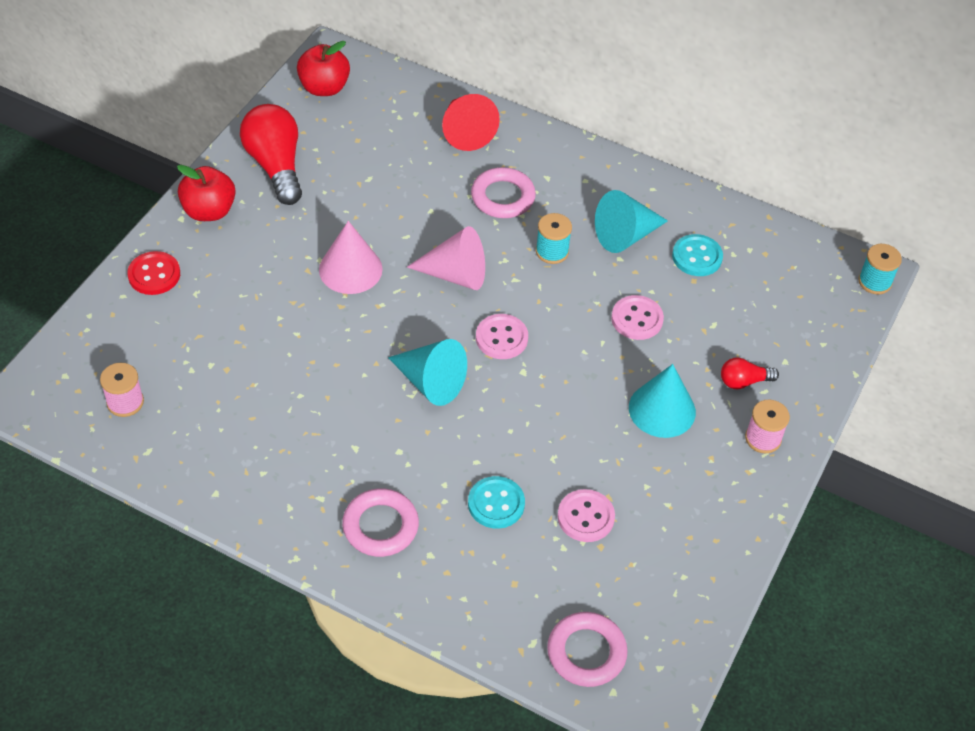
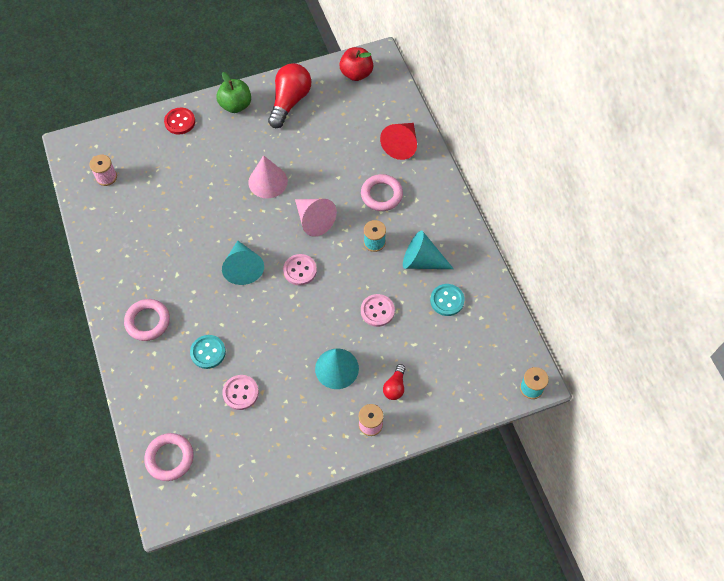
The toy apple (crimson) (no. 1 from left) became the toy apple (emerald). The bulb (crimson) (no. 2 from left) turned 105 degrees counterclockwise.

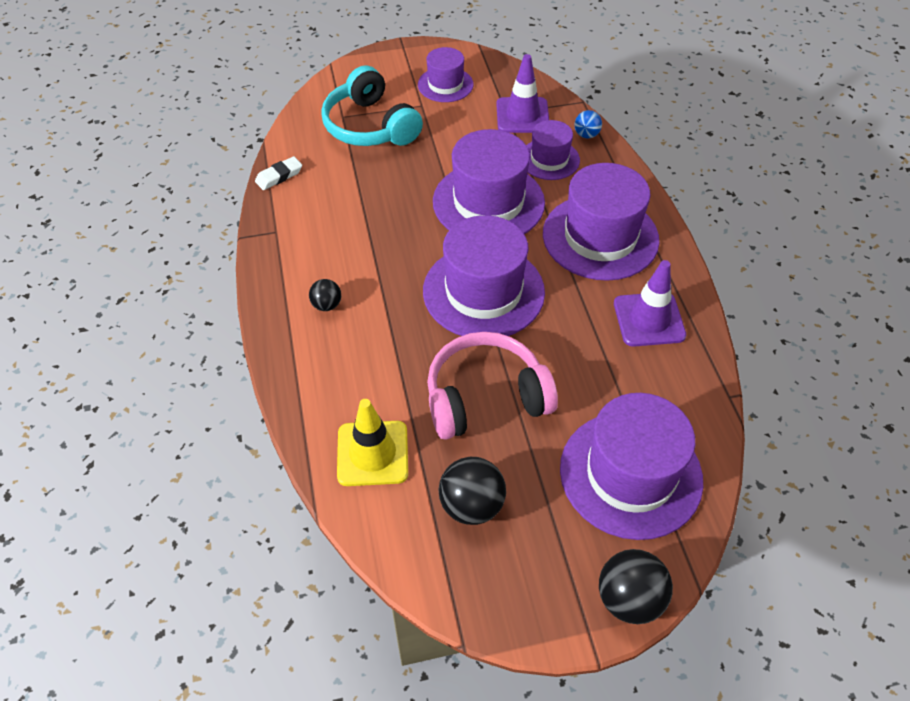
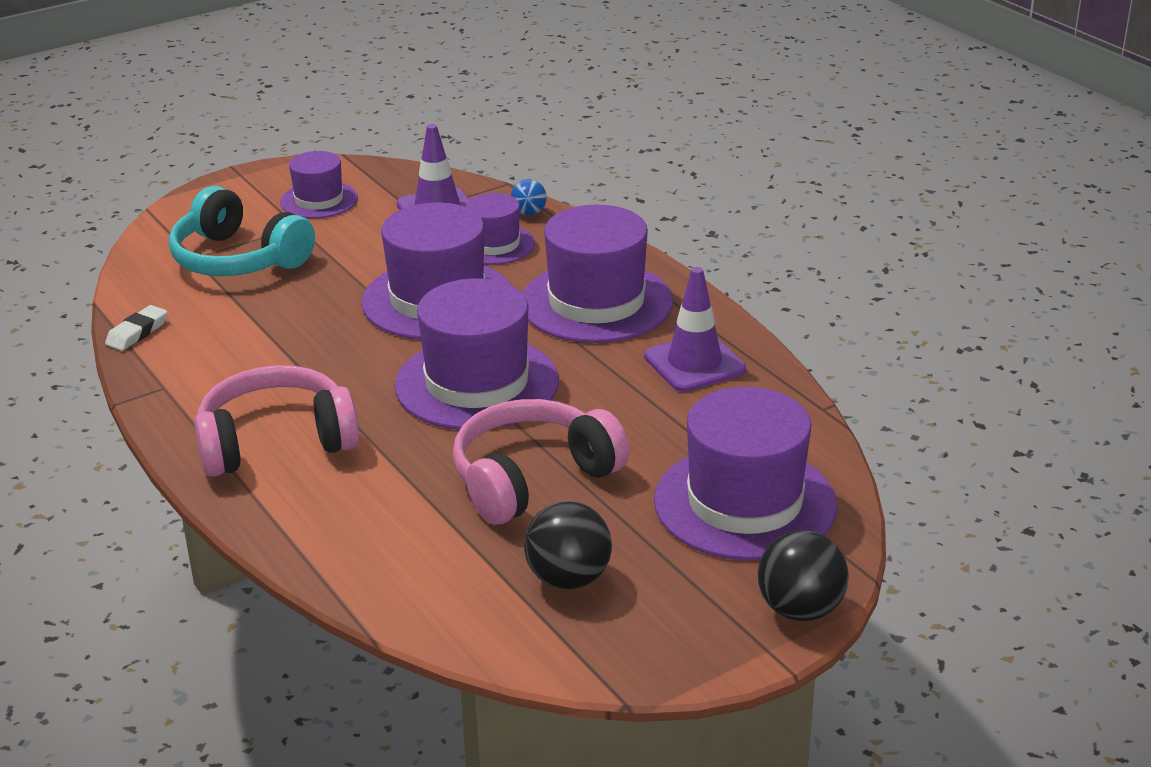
The safety cone (yellow) disappeared. The ball (black) (no. 1 from left) was replaced by the headset (rose-pink) (no. 1 from left).

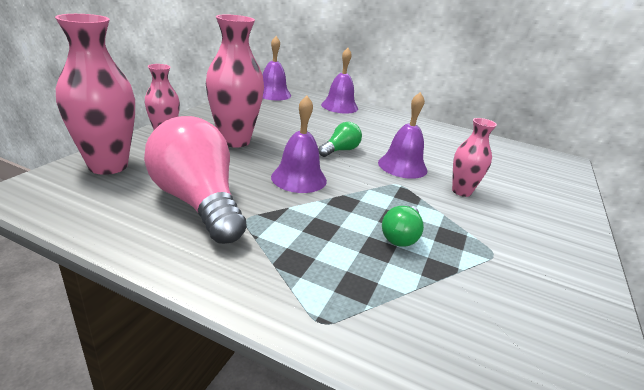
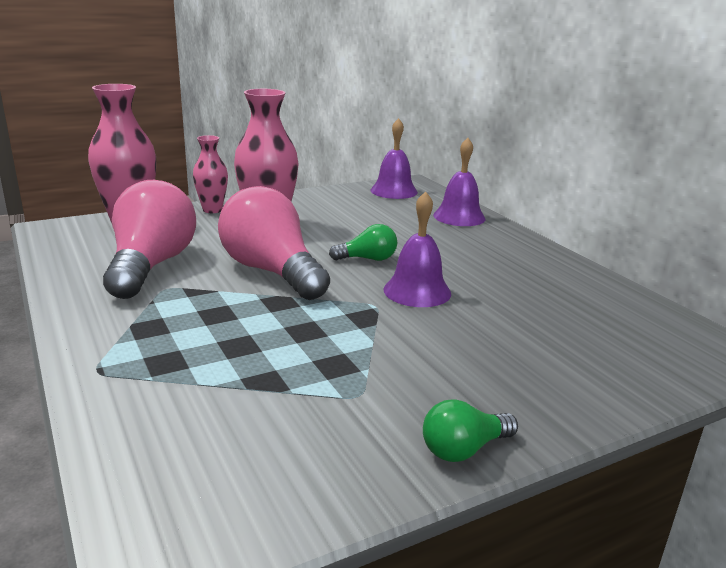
The tall vase (rose-pink) (no. 4 from left) disappeared. The bulb (emerald) (no. 2 from left) moved. The hand bell (purple) (no. 2 from left) was replaced by the bulb (rose-pink) (no. 2 from left).

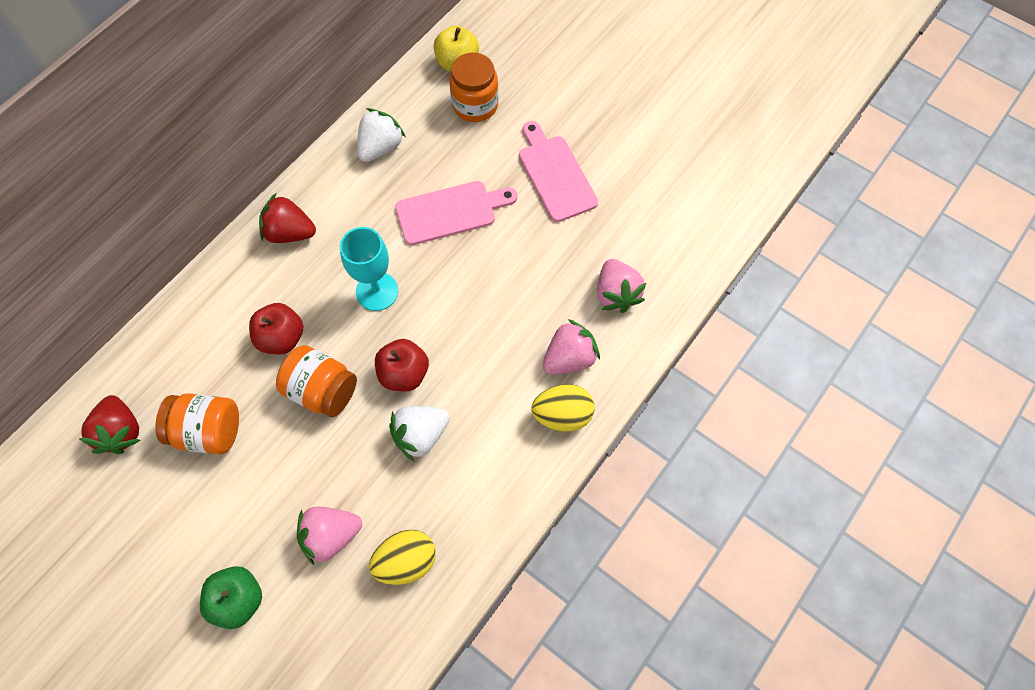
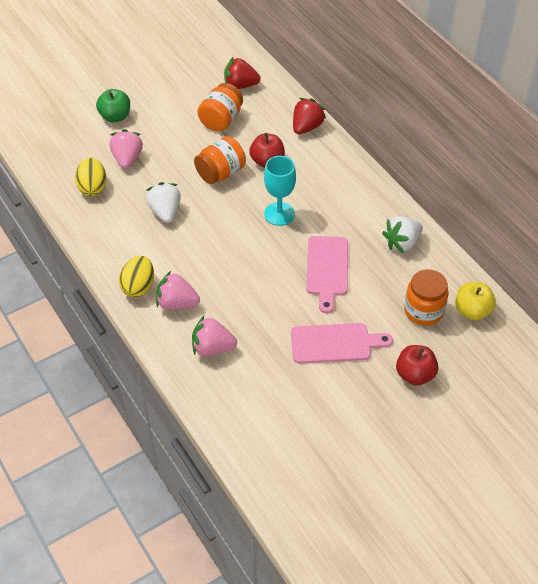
The berry (crimson) (no. 2 from left) moved. The toy apple (crimson) (no. 2 from left) moved. The berry (snow-white) (no. 1 from left in the first image) turned 90 degrees clockwise. The berry (rose-pink) (no. 2 from left) turned 120 degrees clockwise.

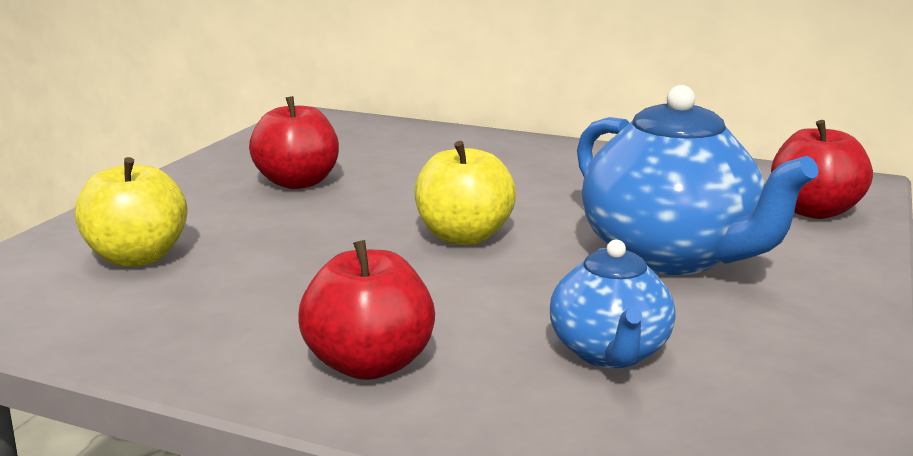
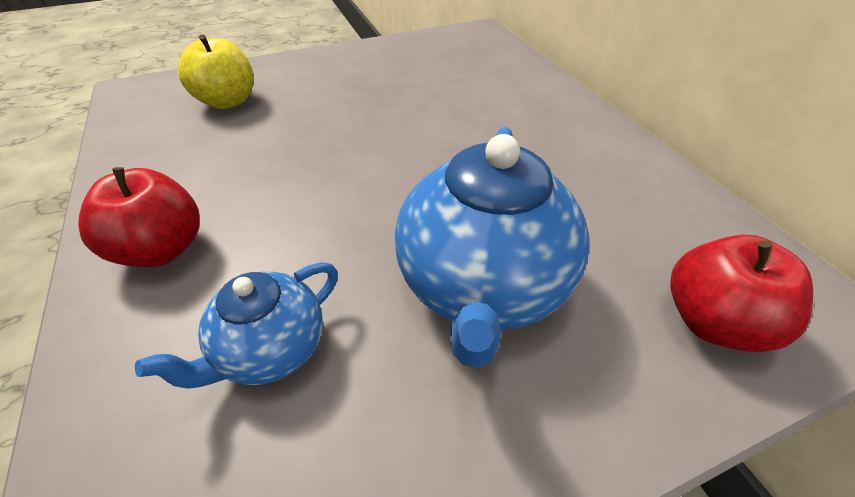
The toy apple (crimson) (no. 1 from left) disappeared. The toy apple (yellow) (no. 2 from left) disappeared.

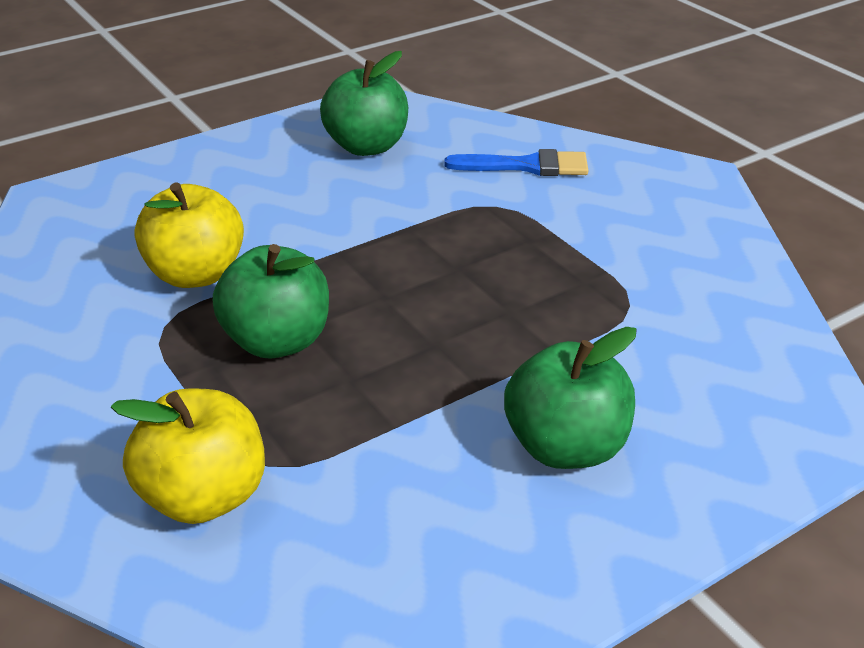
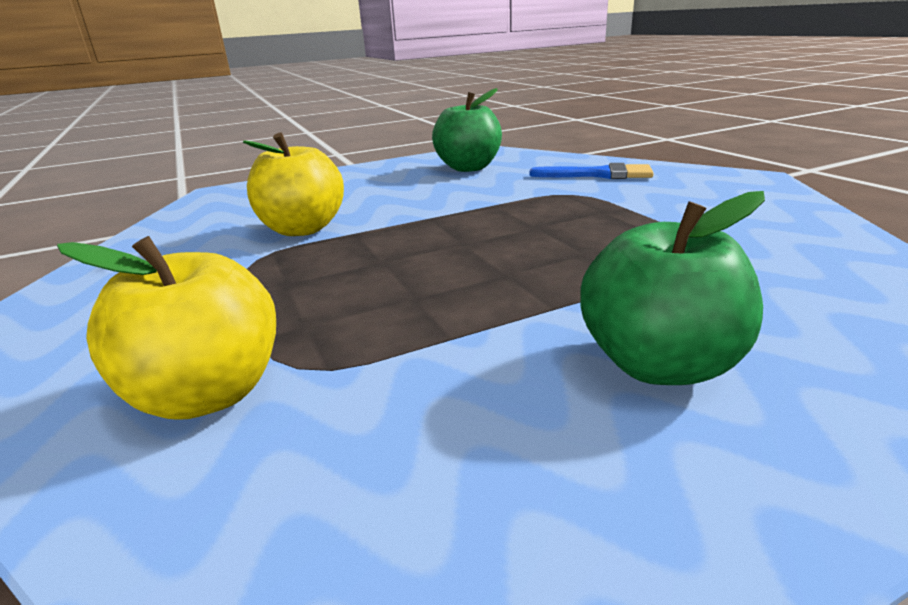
The toy apple (emerald) (no. 1 from left) disappeared.

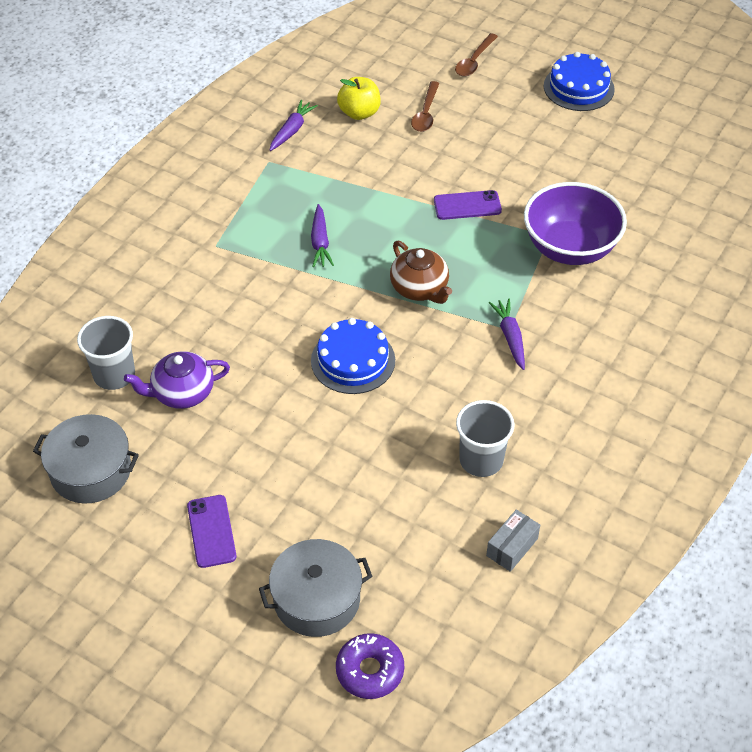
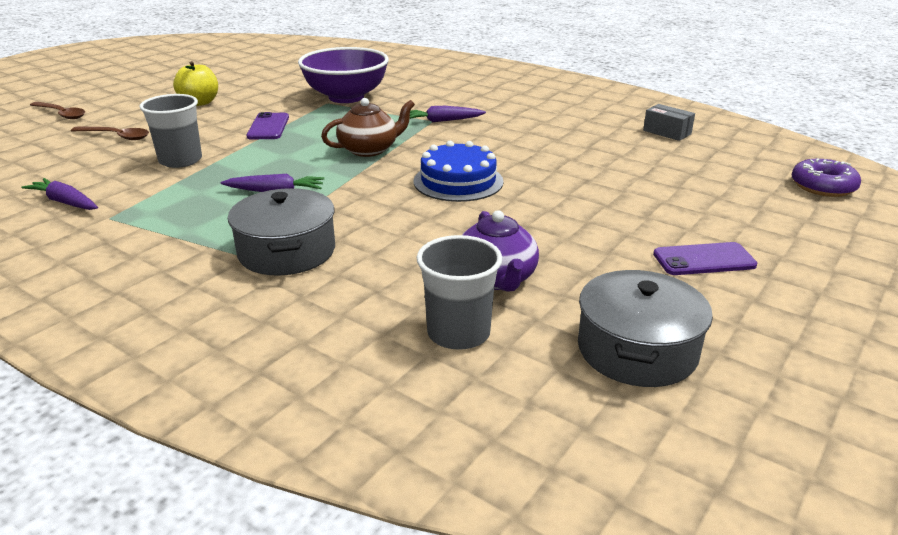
The layer cake (royal blue) (no. 2 from left) disappeared. The pot (grey) (no. 2 from left in the first image) moved. The toy apple (yellow) moved. The cup (grey) (no. 2 from left in the first image) moved.

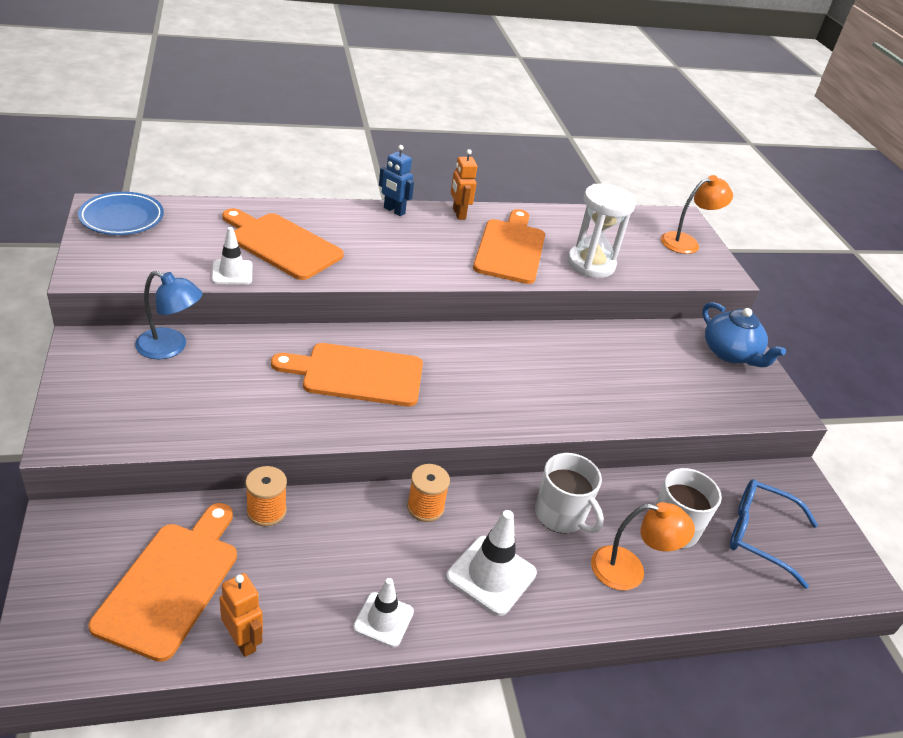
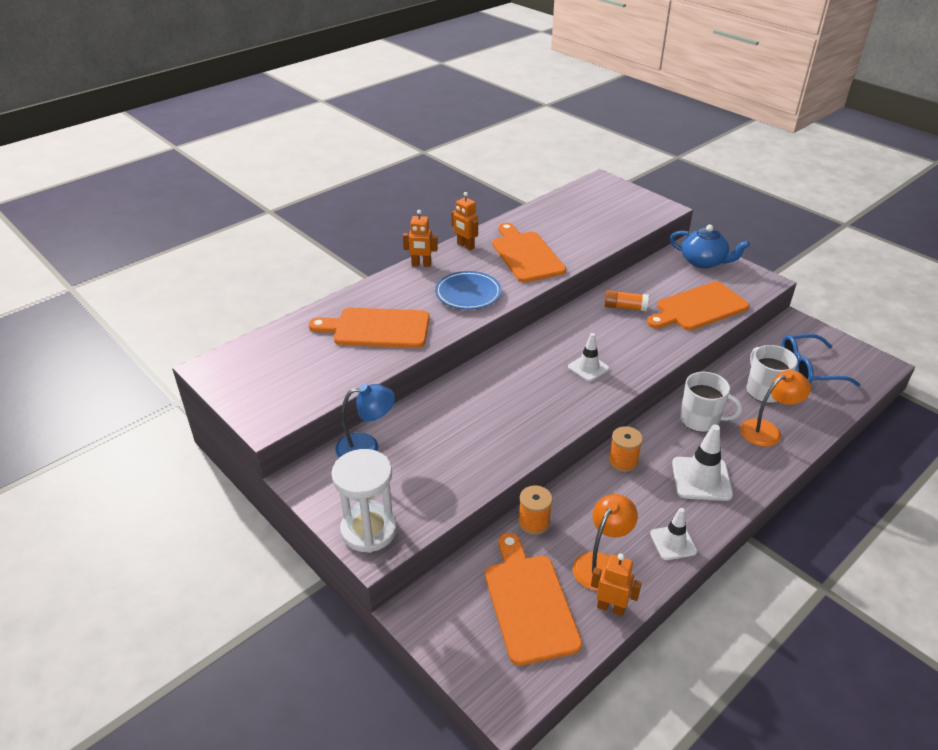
The glue stick (orange) appeared. The dinner plate (royal blue) moved. The safety cone (snow-white) (no. 1 from left) moved. The chopping board (orange) (no. 3 from left in the first image) moved. The sandglass (snow-white) moved. The lamp (orange) (no. 2 from left in the first image) moved. The robot (royal blue) became the robot (orange) (no. 1 from left).

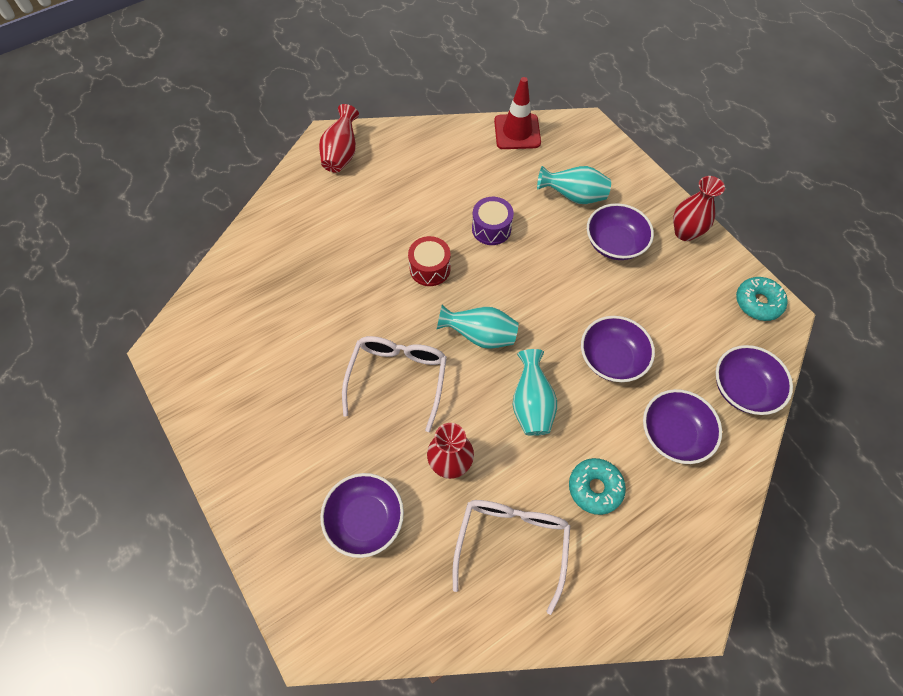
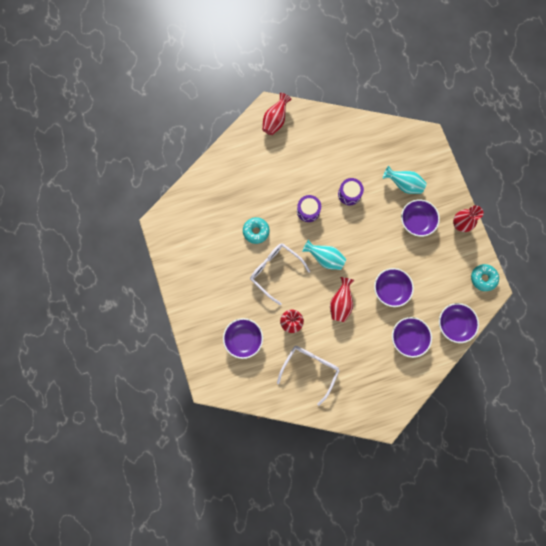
The safety cone (crimson) disappeared. The glazed donut (aqua) (no. 1 from left) moved. The toy drum (crimson) became the toy drum (purple) (no. 1 from left). The tall vase (aqua) (no. 2 from left) became the tall vase (crimson) (no. 3 from left). The spectacles (snow-white) (no. 1 from left) turned 75 degrees counterclockwise.

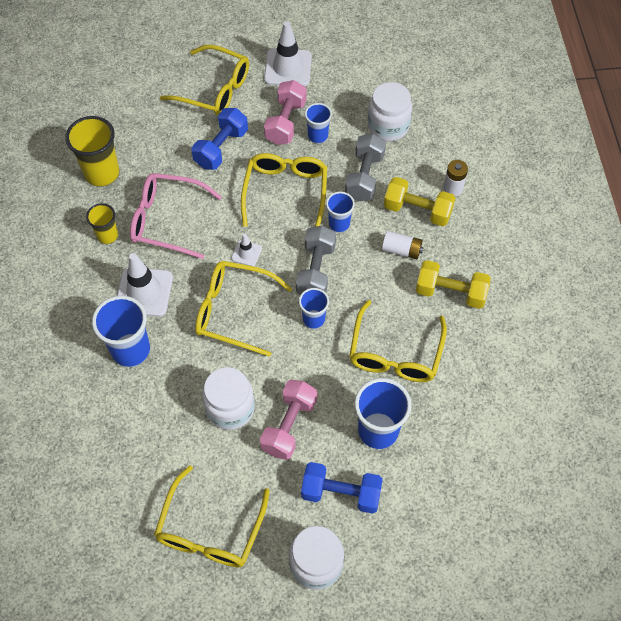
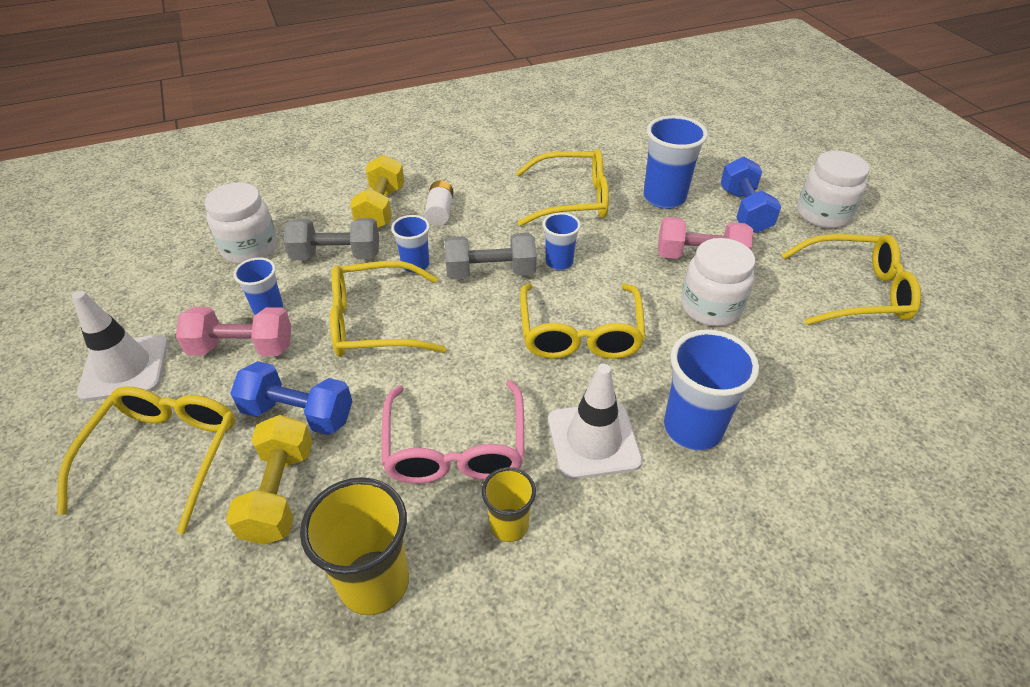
The safety cone (snow-white) (no. 2 from left) disappeared. The AA battery (snow-white) (no. 2 from left) disappeared. The free weight (yellow) (no. 2 from left in the first image) moved.

